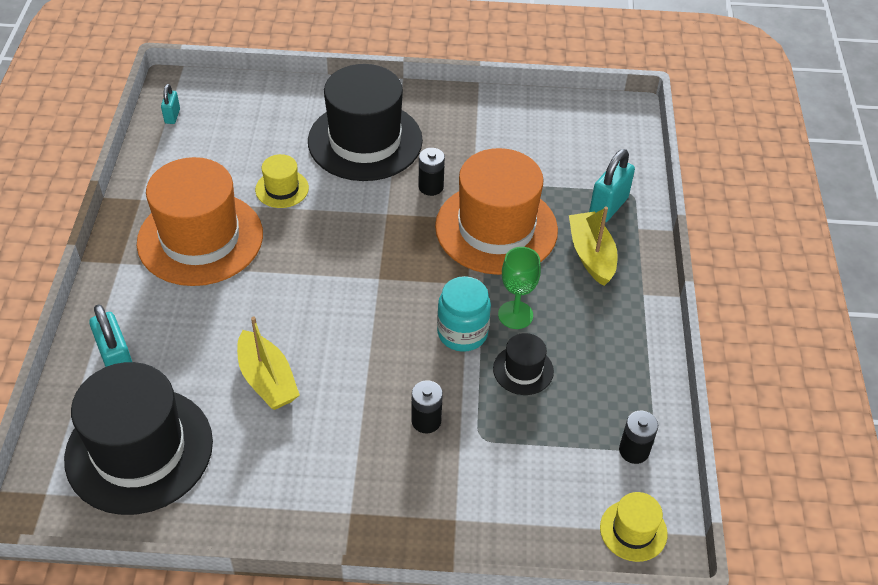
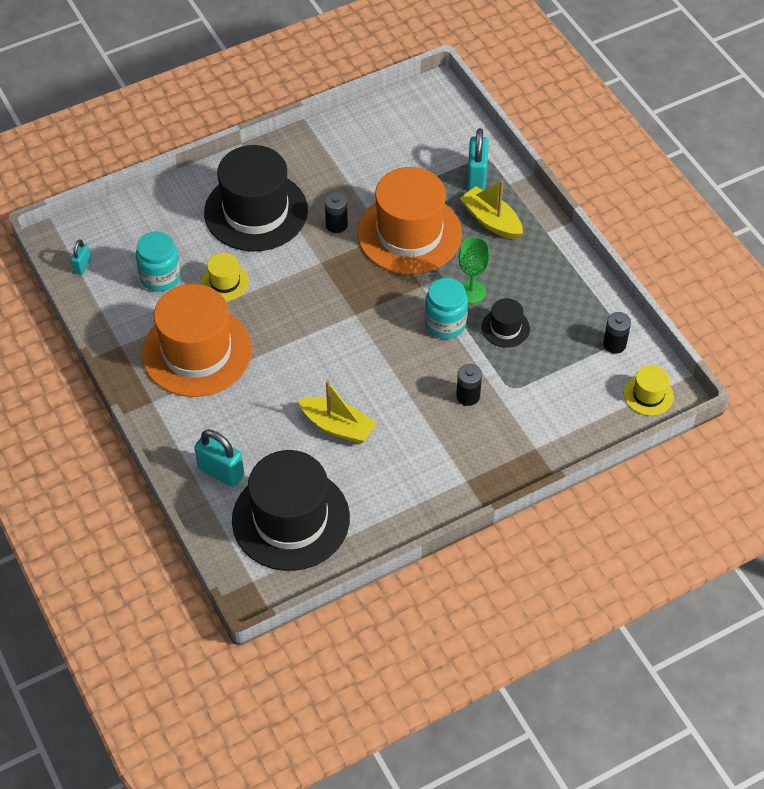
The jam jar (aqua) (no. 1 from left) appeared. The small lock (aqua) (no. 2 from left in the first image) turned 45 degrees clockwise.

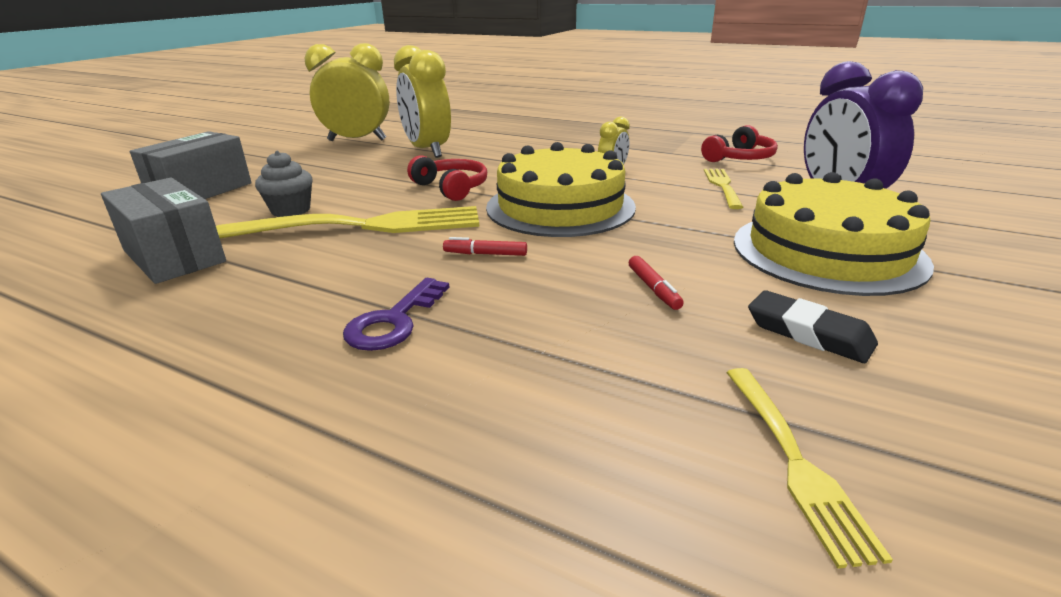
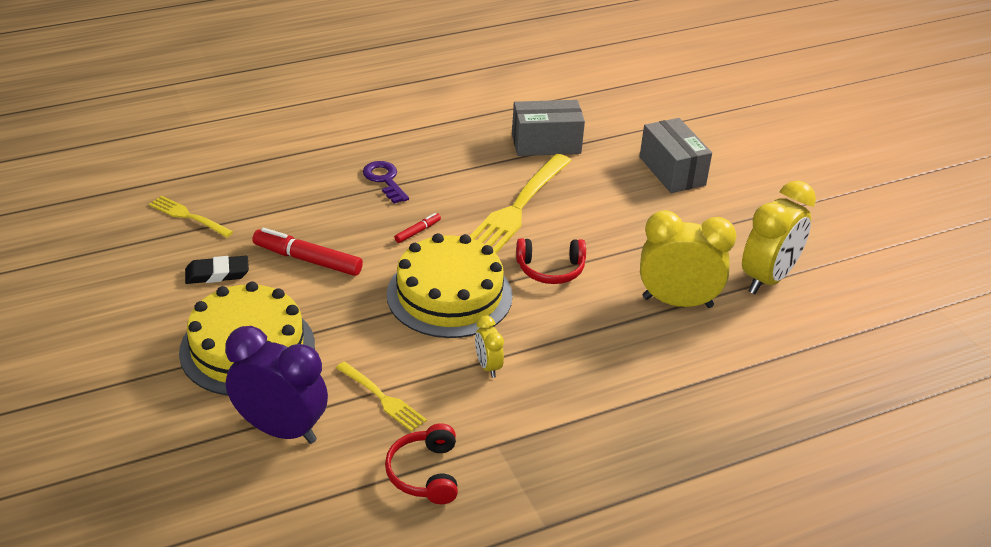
The muffin (grey) disappeared. The marker (crimson) (no. 2 from left in the first image) changed to 2.00 times the size.

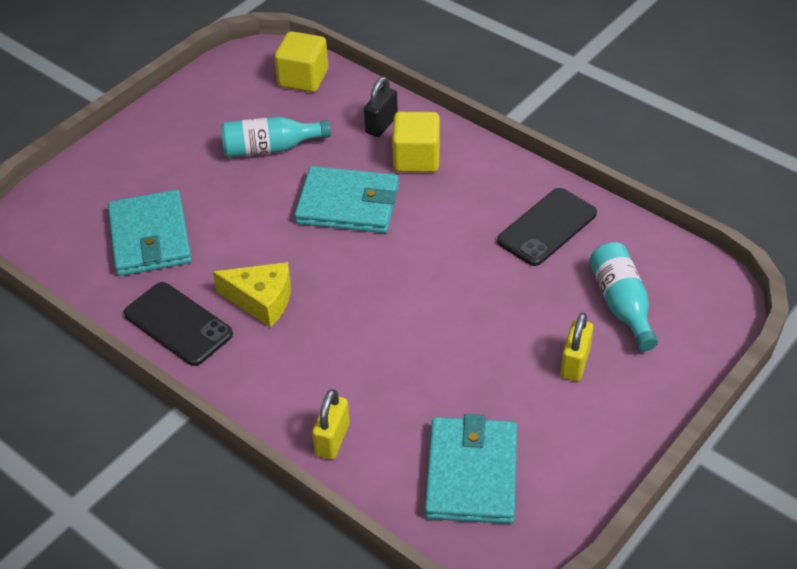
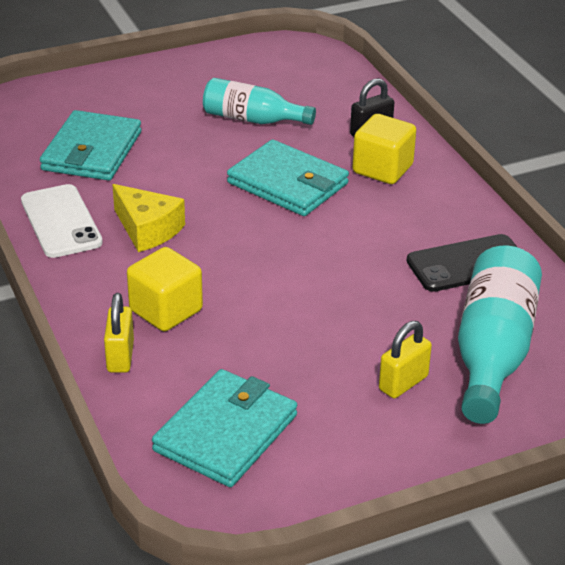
The cube (yellow) (no. 1 from left) moved. The phone (black) (no. 1 from left) became the phone (snow-white). The small lock (yellow) (no. 1 from left) turned 45 degrees counterclockwise. The bottle (aqua) (no. 2 from left) changed to 1.55 times the size.

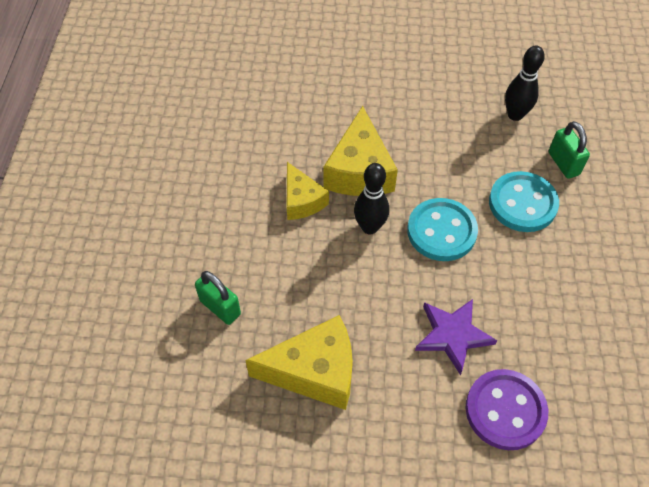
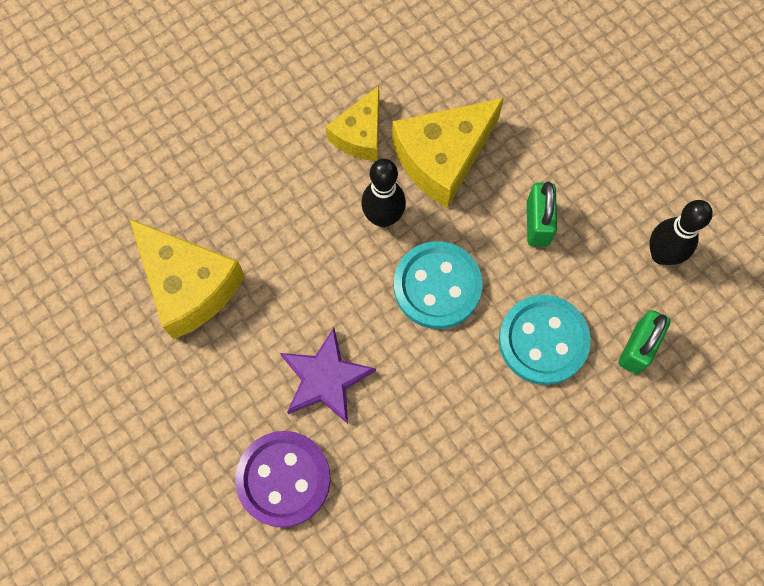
The small lock (emerald) (no. 1 from left) moved.

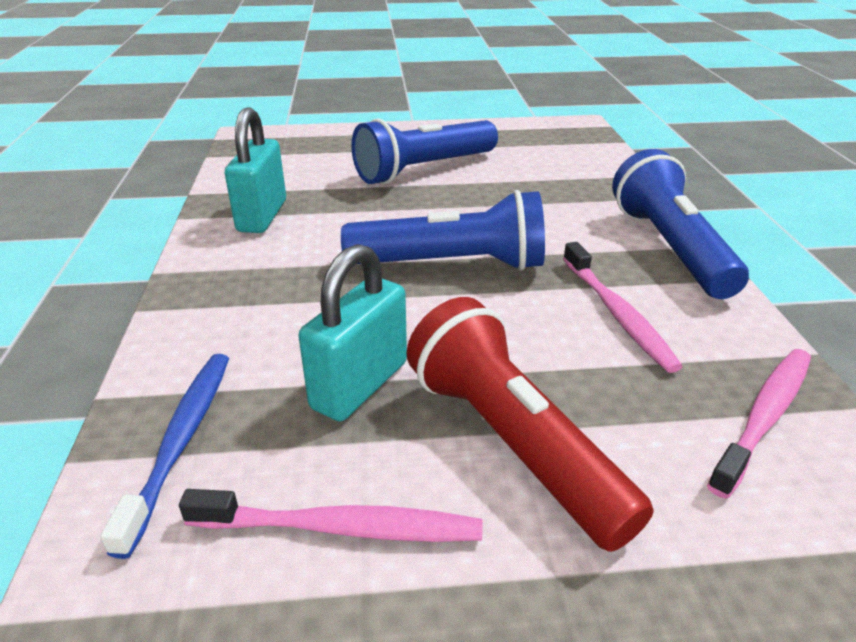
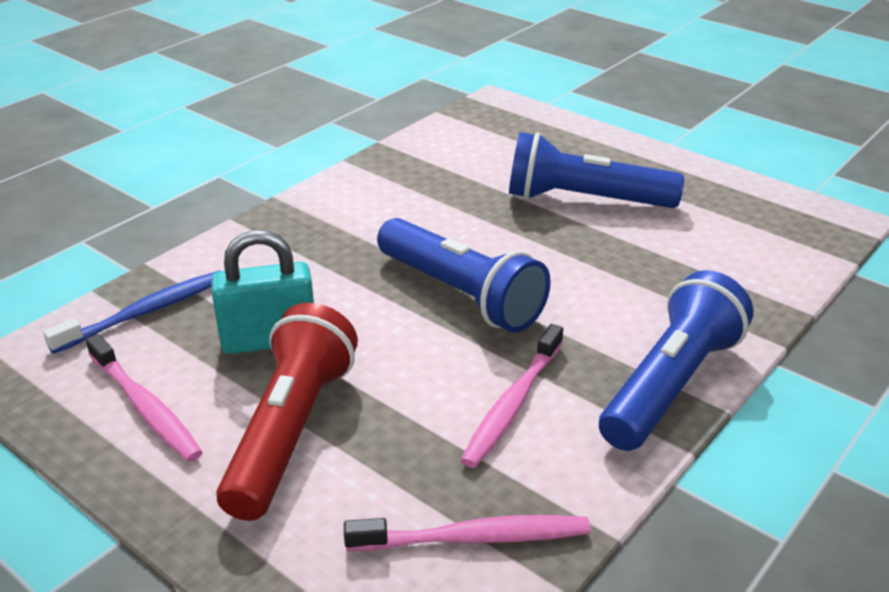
The small lock (aqua) (no. 1 from left) disappeared.

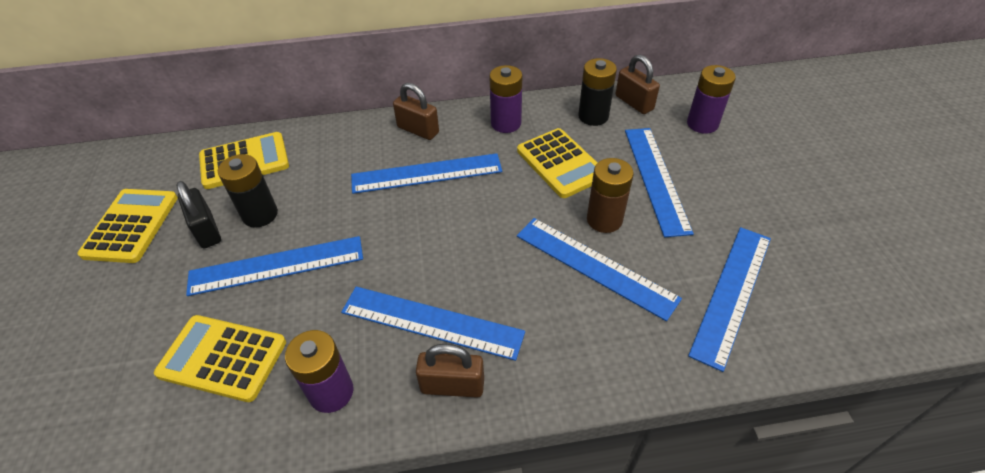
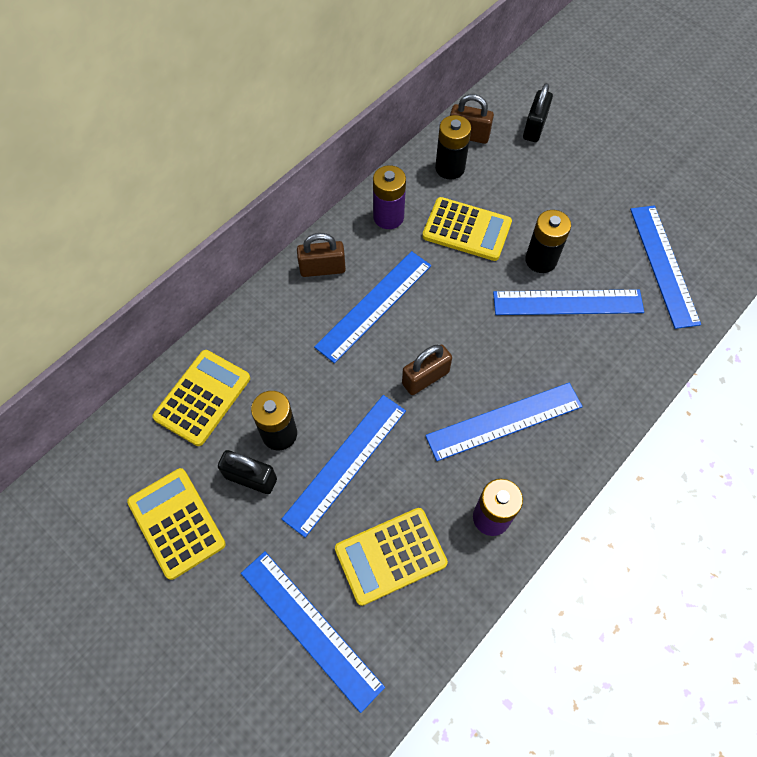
The small lock (brown) (no. 2 from left) moved. The straightedge (royal blue) (no. 5 from left in the first image) moved. The AA battery (purple) (no. 3 from left) was replaced by the small lock (black) (no. 2 from left). The AA battery (brown) became the AA battery (black) (no. 3 from left).

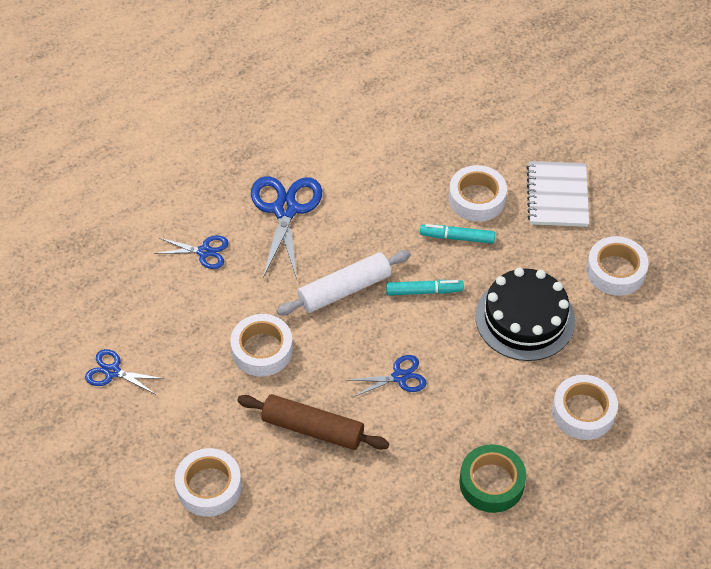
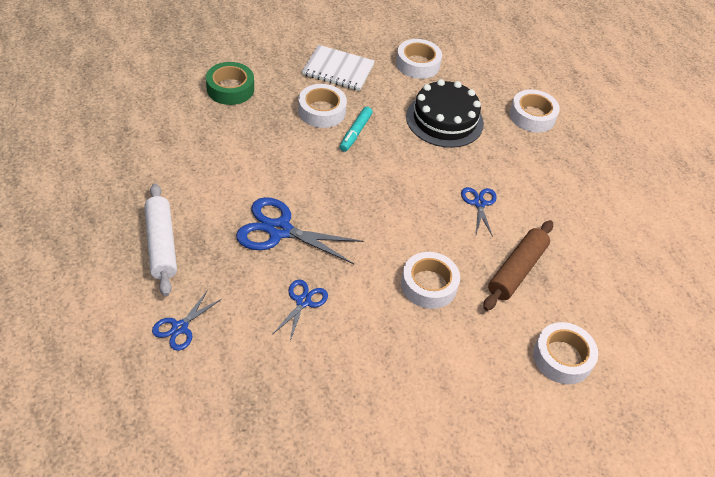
The marker (aqua) (no. 1 from left) disappeared. The scissors (royal blue) (no. 1 from left) moved. The rolling pin (snow-white) moved. The sticky tape (emerald) moved.

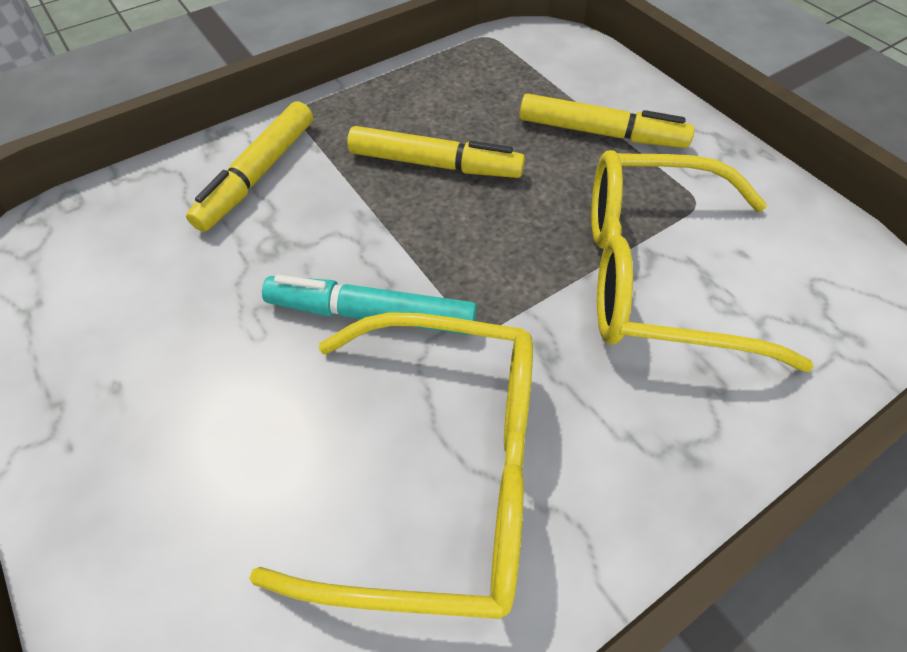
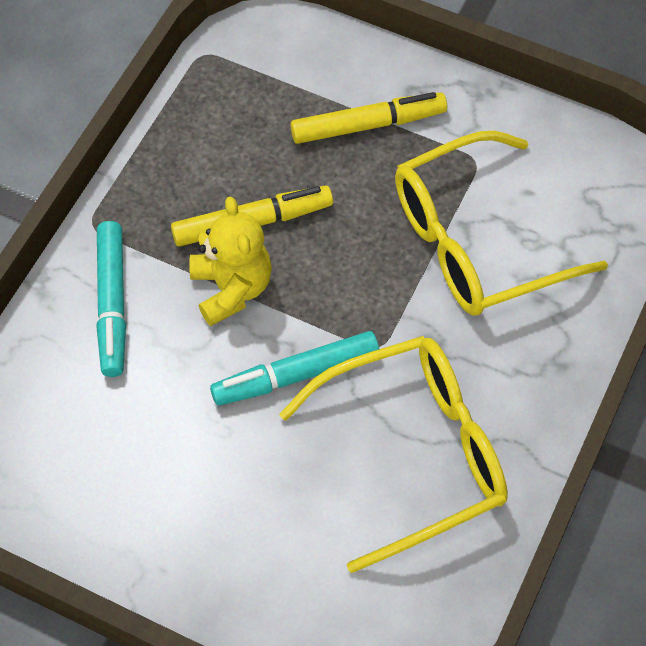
The teddy bear (yellow) appeared. The marker (yellow) (no. 1 from left) became the marker (aqua) (no. 1 from left).

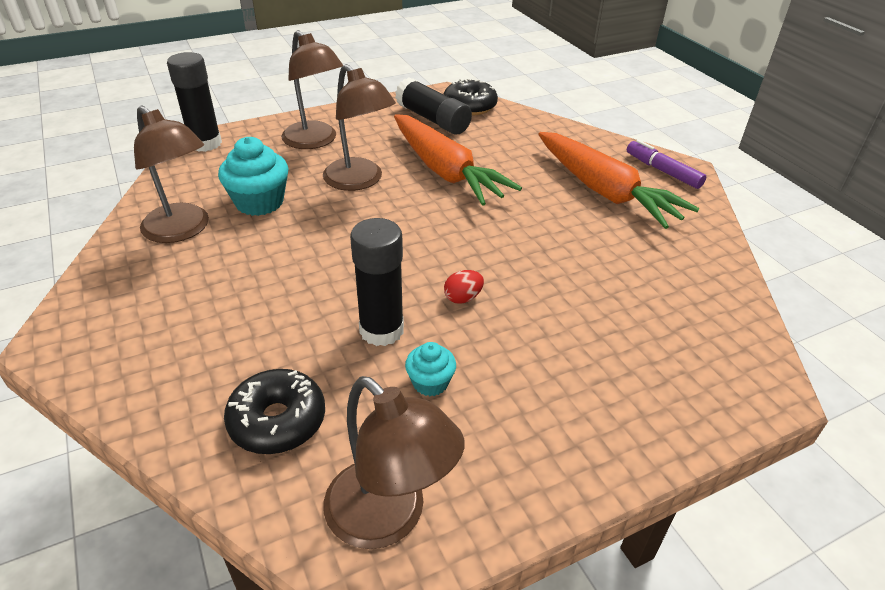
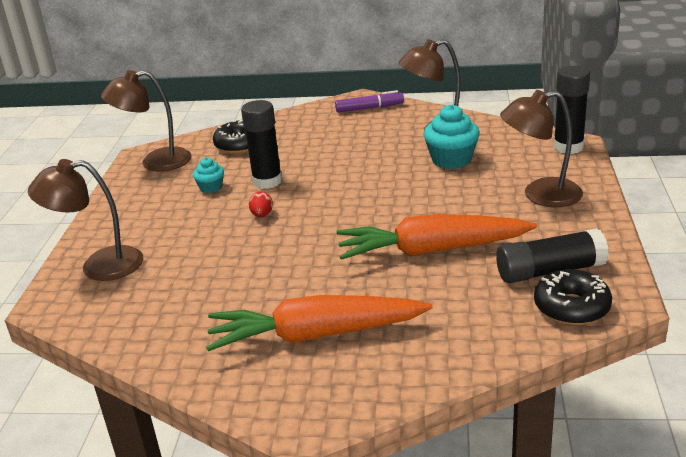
The lamp (brown) (no. 3 from left in the first image) moved. The marker (purple) moved.

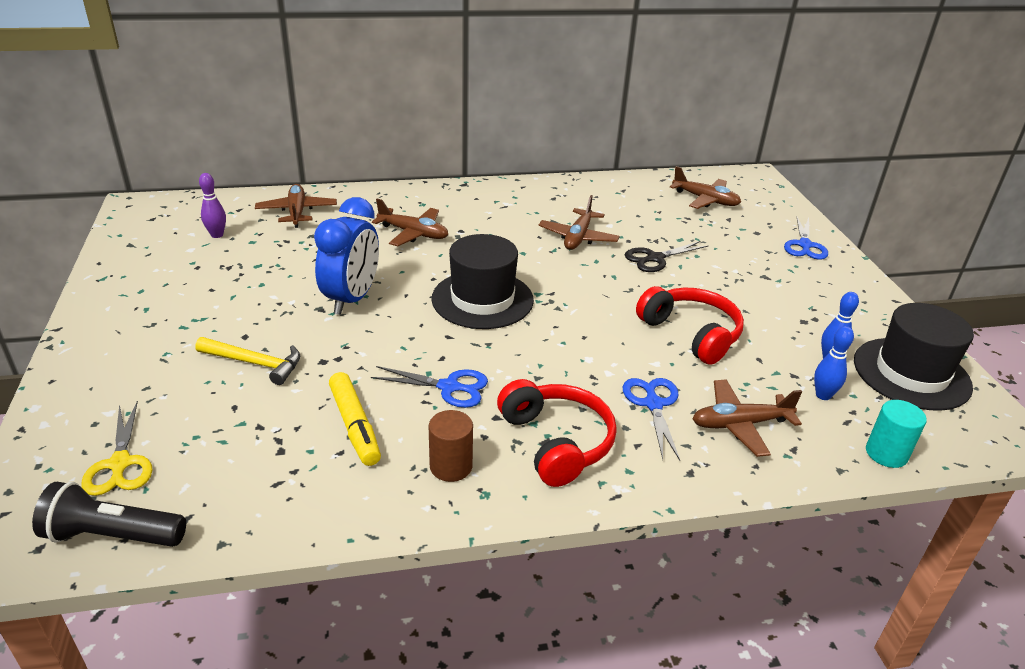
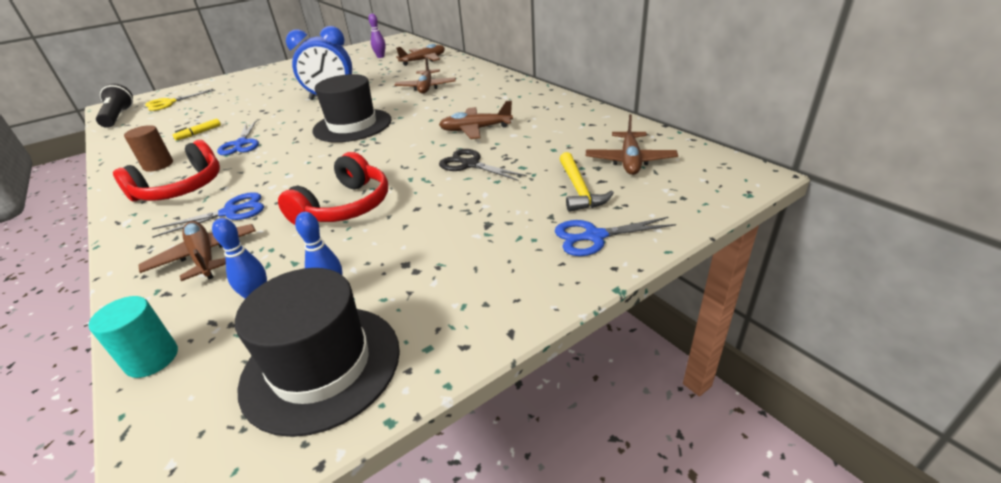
The carpenter's hammer (yellow) moved. The marker (yellow) changed to 0.59 times the size.

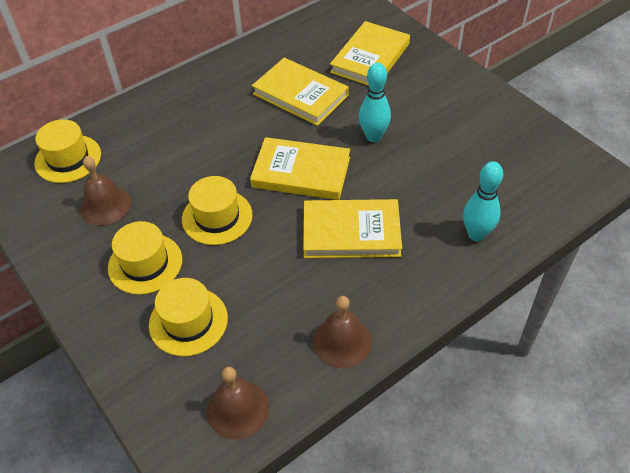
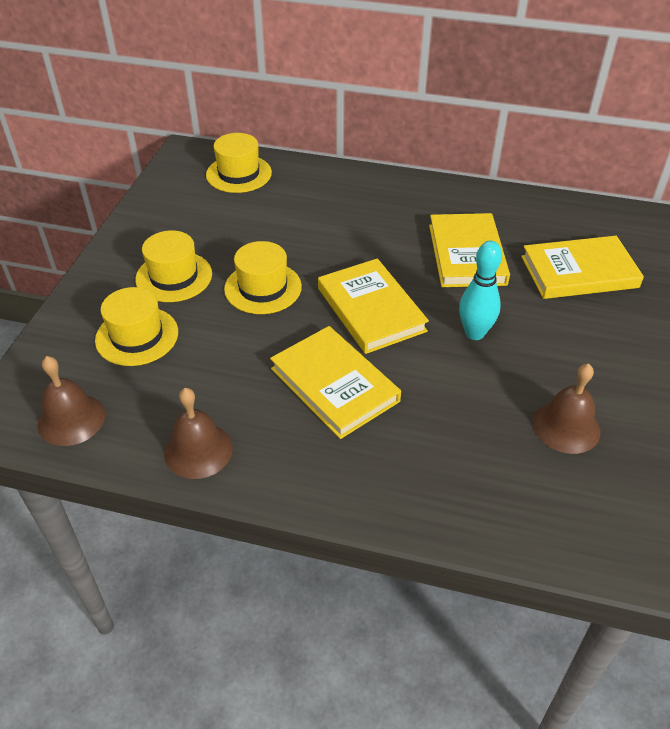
The tenpin (aqua) (no. 2 from left) disappeared. The hand bell (brown) (no. 1 from left in the first image) moved.

